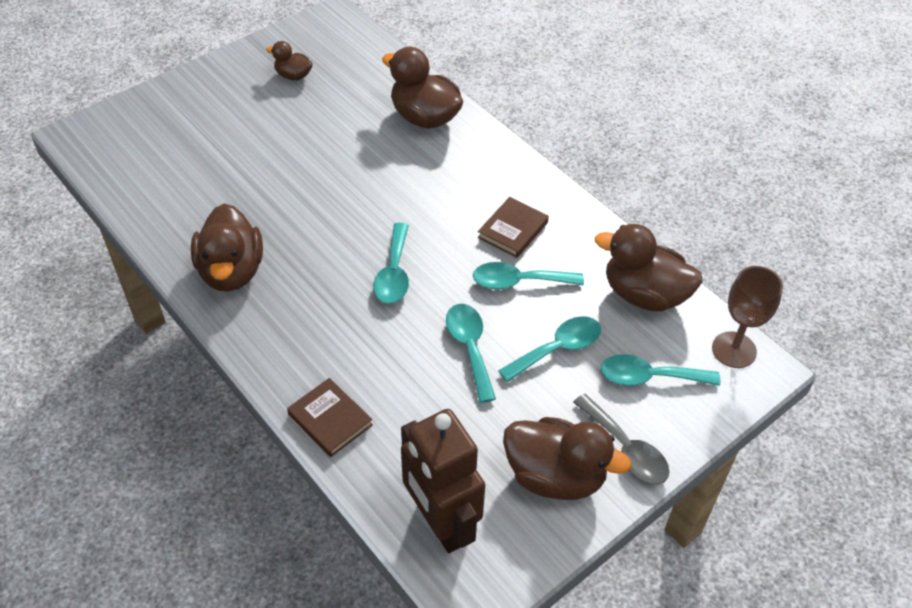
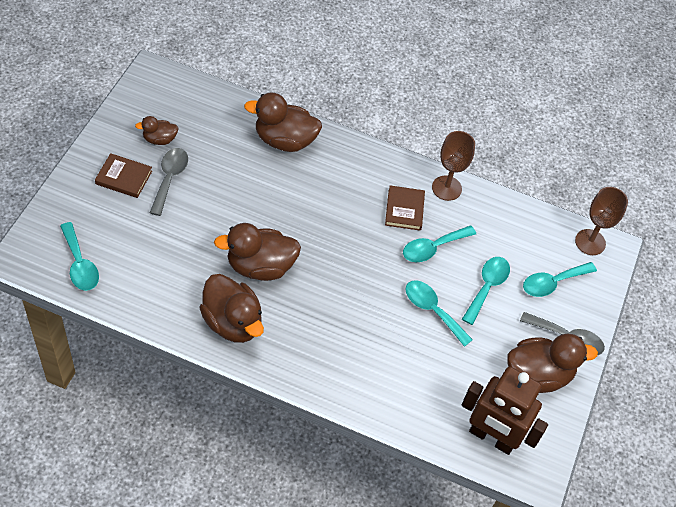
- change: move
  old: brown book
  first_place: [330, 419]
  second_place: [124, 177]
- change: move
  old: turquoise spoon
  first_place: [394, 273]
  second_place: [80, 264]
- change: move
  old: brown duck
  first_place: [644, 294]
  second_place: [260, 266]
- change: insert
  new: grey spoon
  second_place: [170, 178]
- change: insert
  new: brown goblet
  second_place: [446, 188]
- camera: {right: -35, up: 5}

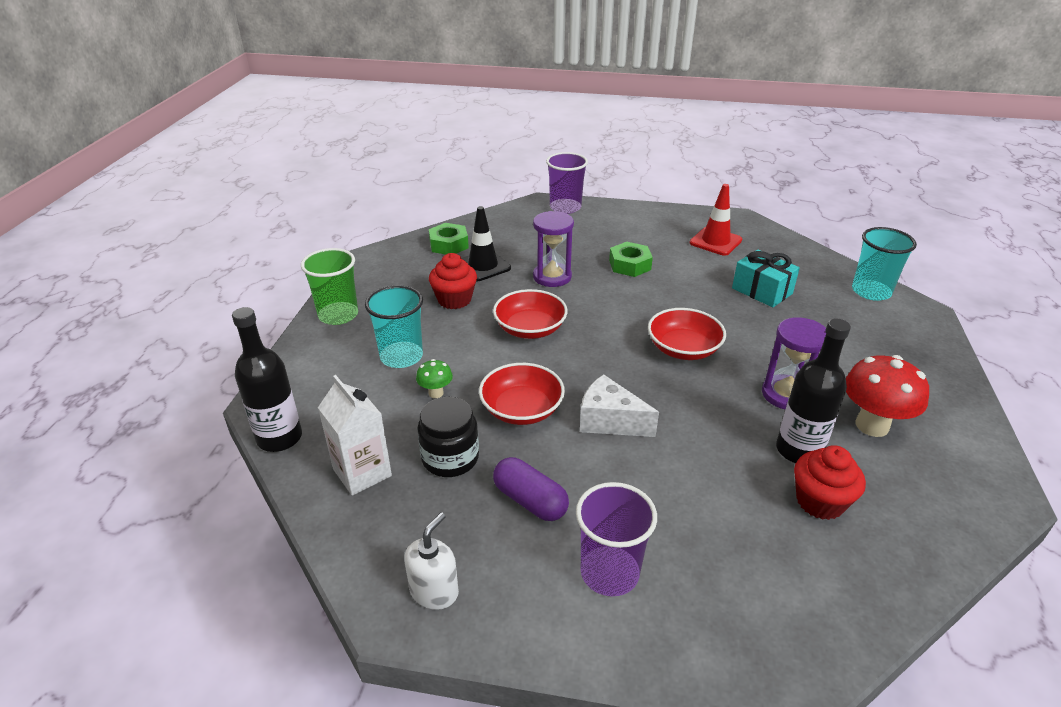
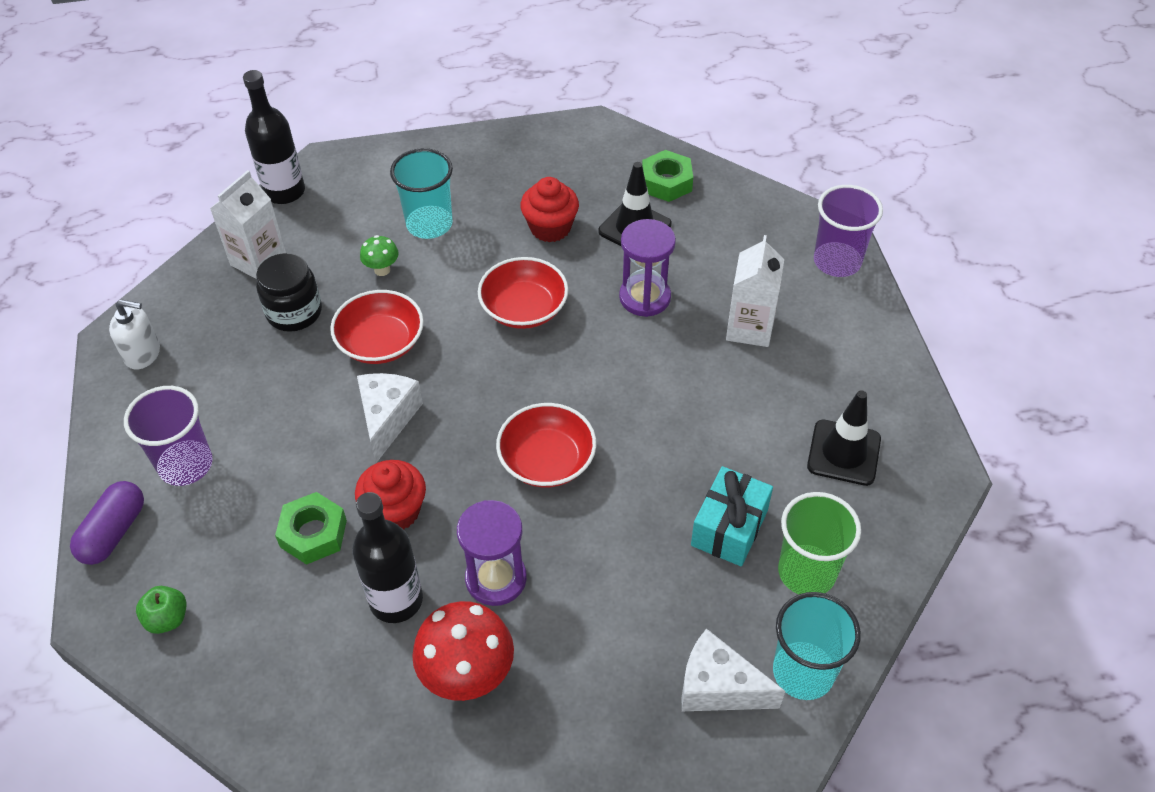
- change: move
  old: green cup
  first_place: [338, 315]
  second_place: [806, 572]
- change: move
  old: purple capsule
  first_place: [530, 501]
  second_place: [114, 532]
- change: move
  old: green nut
  first_place: [630, 265]
  second_place: [313, 533]
- change: recolor
  old: red traffic cone
  new: black traffic cone
  first_place: [715, 241]
  second_place: [844, 453]
- change: move
  old: red cupcake
  first_place: [820, 501]
  second_place: [395, 511]
- change: insert
  new: green apple
  second_place: [167, 619]
- change: insert
  new: white cheese
  second_place: [718, 687]
- change: insert
  new: white carton
  second_place: [749, 328]
- camera: {right: 70, up: 15}

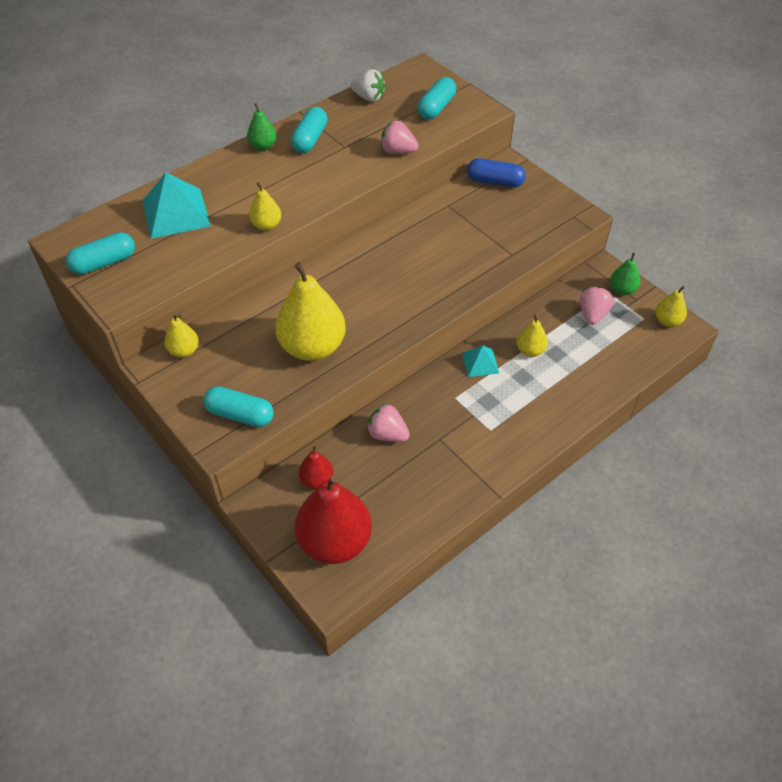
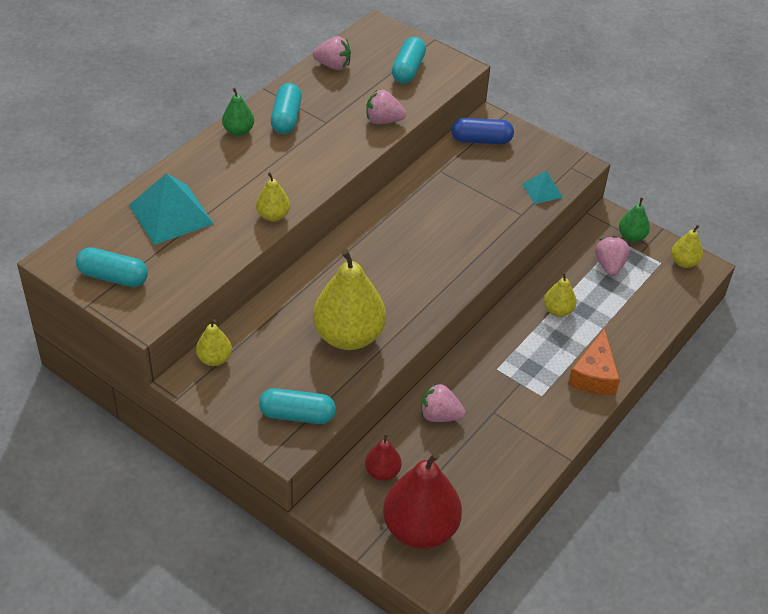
- change: rotate
  old: turquoise capsule
  first_place: [104, 263]
  second_place: [113, 277]
  degrees: 60
- change: recolor
  old: white strawberry
  new: pink strawberry
  first_place: [369, 97]
  second_place: [333, 65]
- change: move
  old: turquoise pyramid
  first_place: [480, 362]
  second_place: [542, 190]
- change: insert
  new: orange cheese
  second_place: [594, 375]
- camera: {right: -15, up: -5}

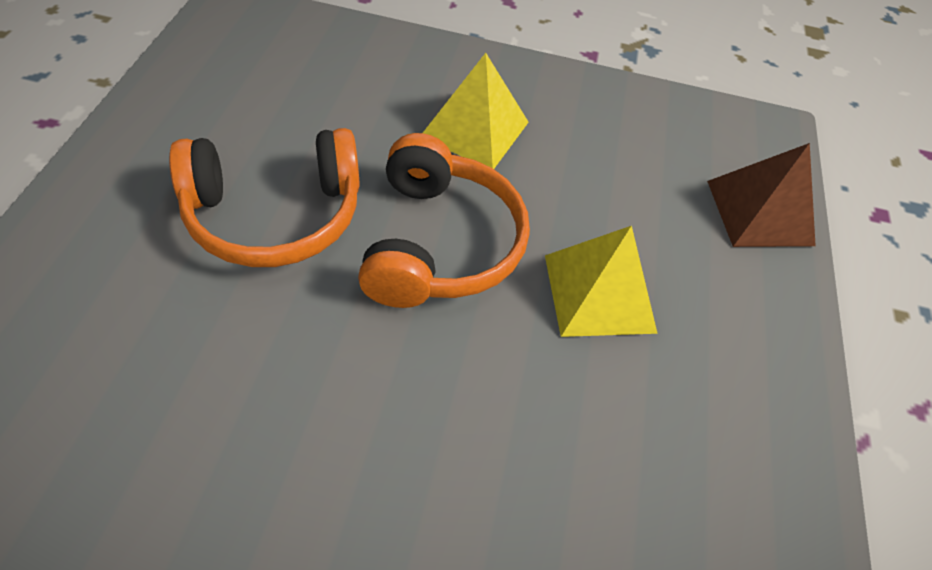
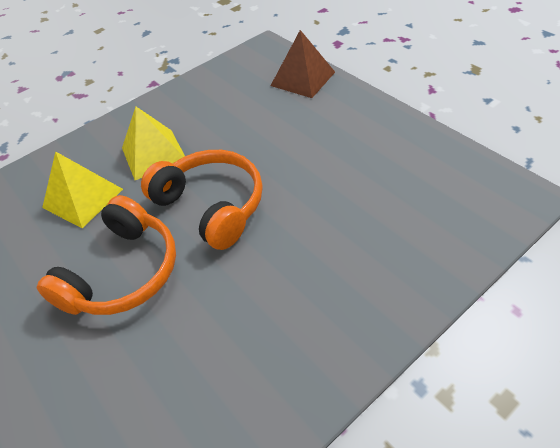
- change: move
  old: yellow pyramid
  first_place: [599, 293]
  second_place: [83, 198]
- camera: {right: -40, up: -5}

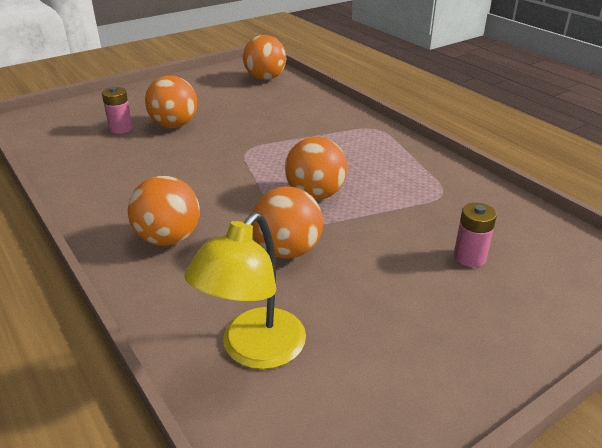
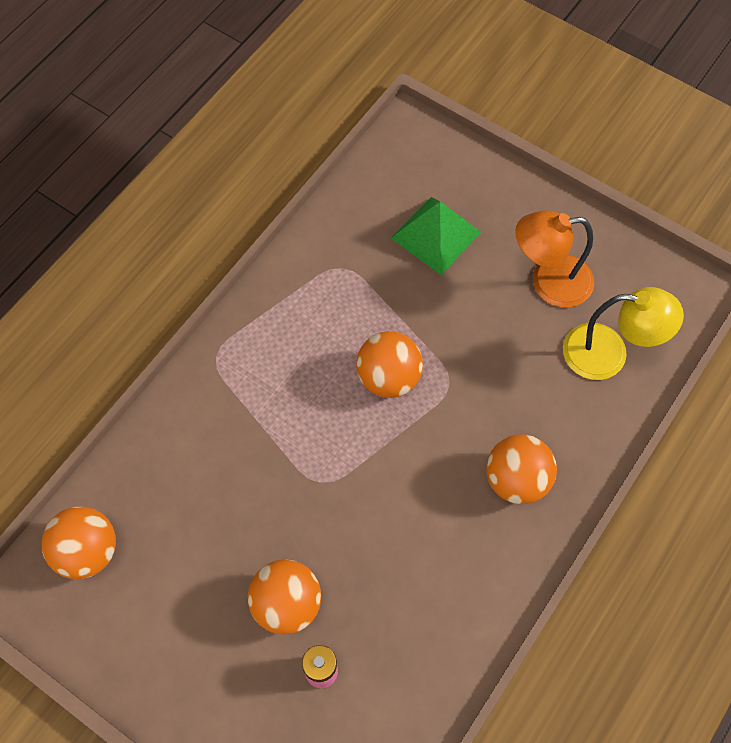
- change: delete
  old: orange ball
  first_place: [287, 250]
- change: replace
  old: pink battery
  new: green pyramid
  first_place: [469, 257]
  second_place: [436, 235]
- change: insert
  new: orange lamp
  second_place: [548, 282]
- camera: {right: -110, up: 30}

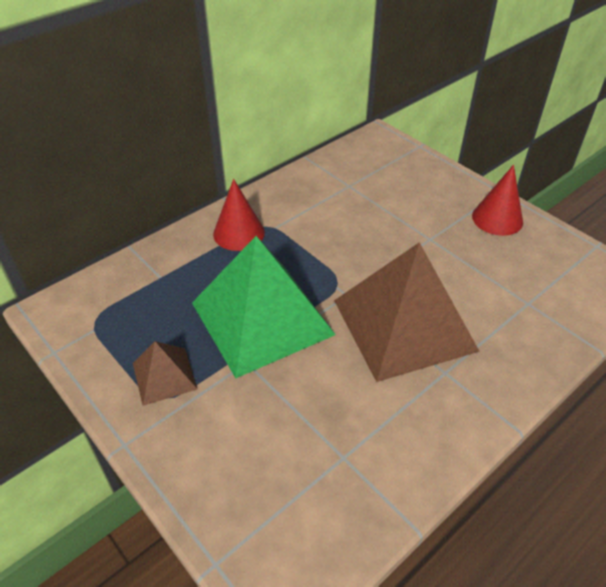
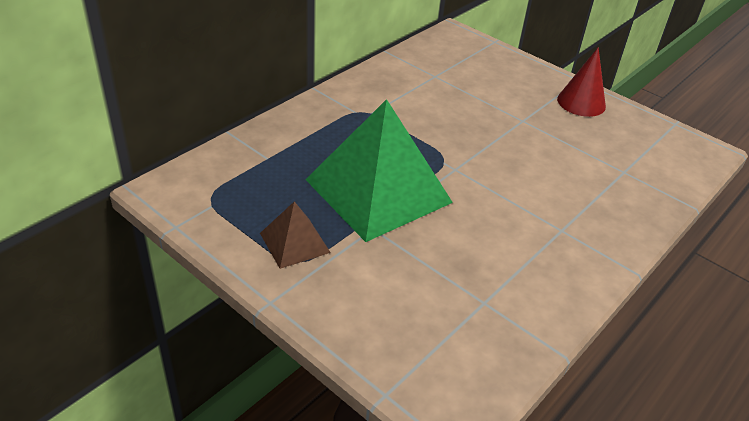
- change: delete
  old: red cone
  first_place: [239, 233]
- change: delete
  old: brown pyramid
  first_place: [403, 325]
- camera: {right: -10, up: -5}

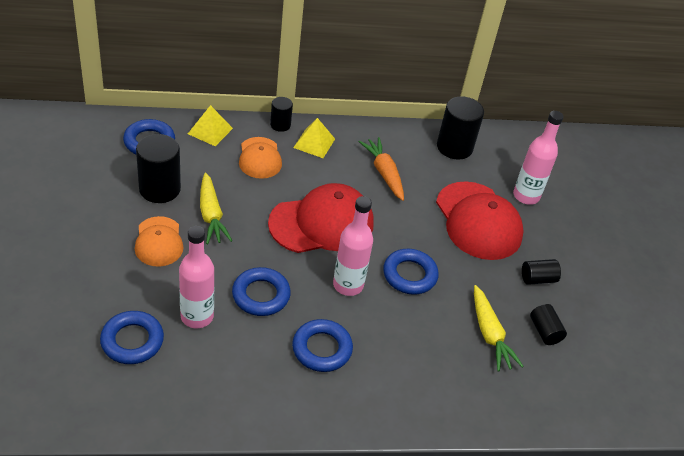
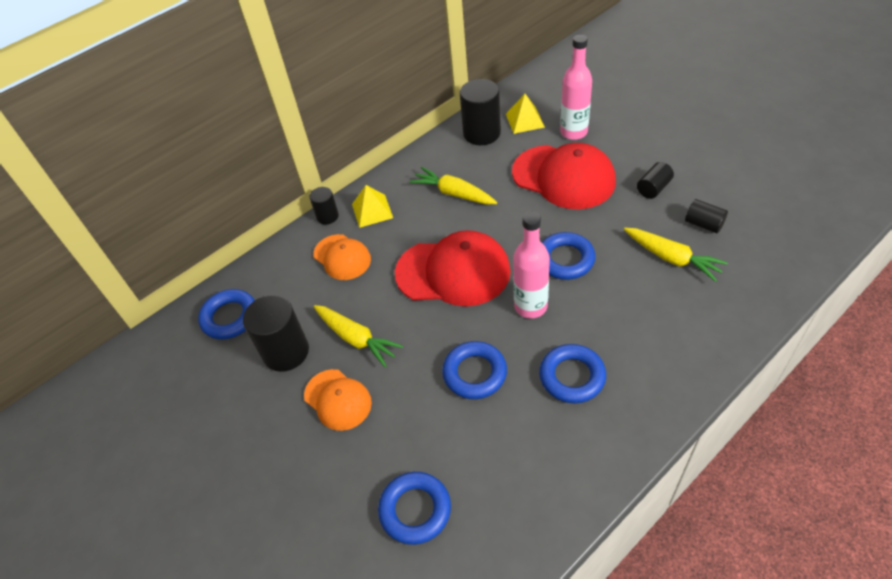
- change: delete
  old: pink bottle
  first_place: [197, 316]
- change: move
  old: yellow pyramid
  first_place: [210, 131]
  second_place: [524, 120]
- change: rotate
  old: red cap
  first_place: [322, 223]
  second_place: [453, 272]
  degrees: 60
- change: recolor
  old: orange carrot
  new: yellow carrot
  first_place: [384, 173]
  second_place: [454, 193]
- camera: {right: -25, up: 5}

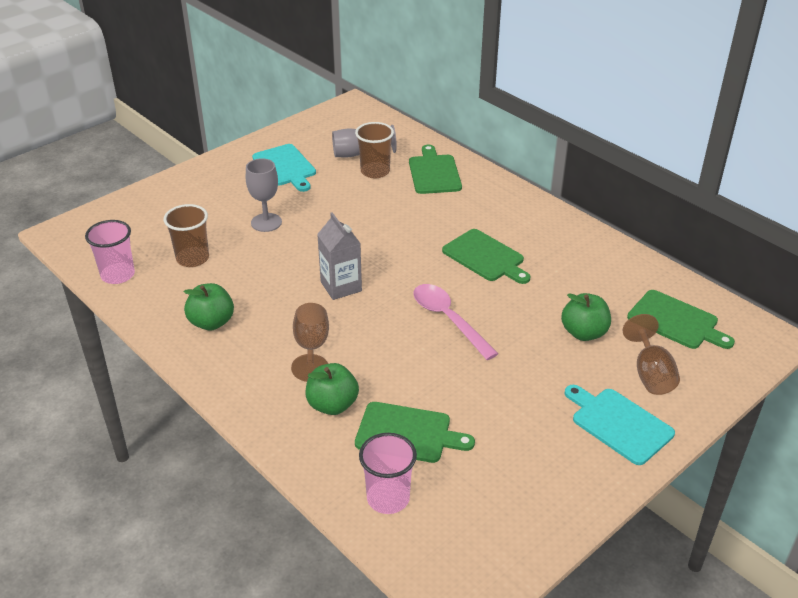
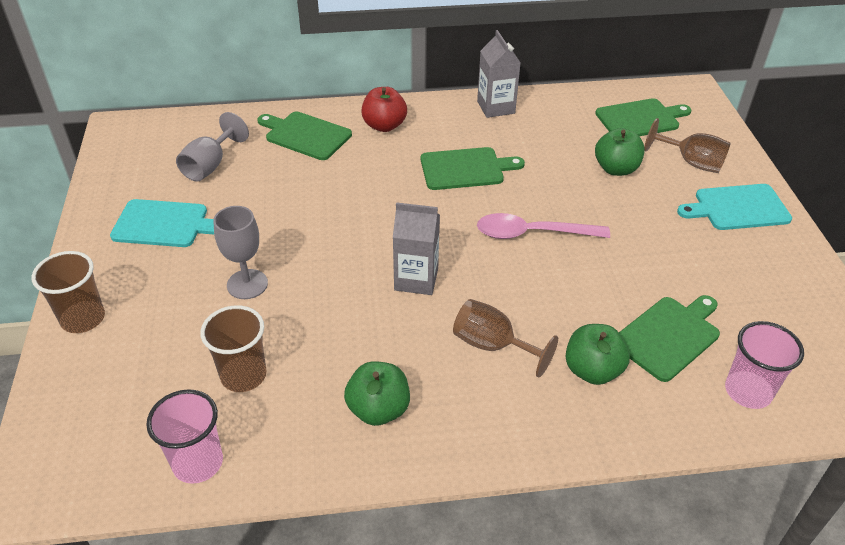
- change: move
  old: brown cup
  first_place: [375, 171]
  second_place: [83, 318]
- change: insert
  new: red apple
  second_place: [384, 126]
- change: insert
  new: grey carton
  second_place: [496, 107]
- camera: {right: -55, up: 5}

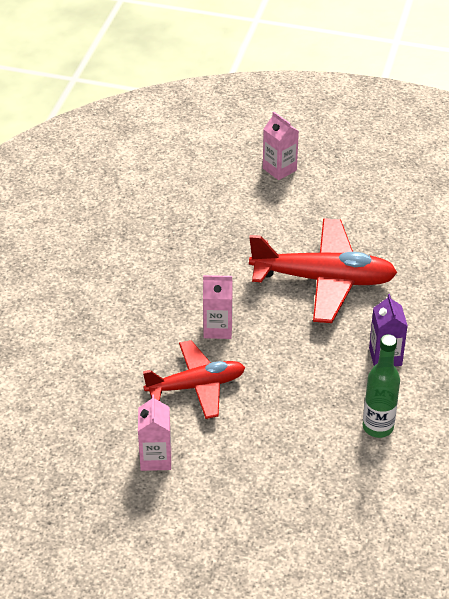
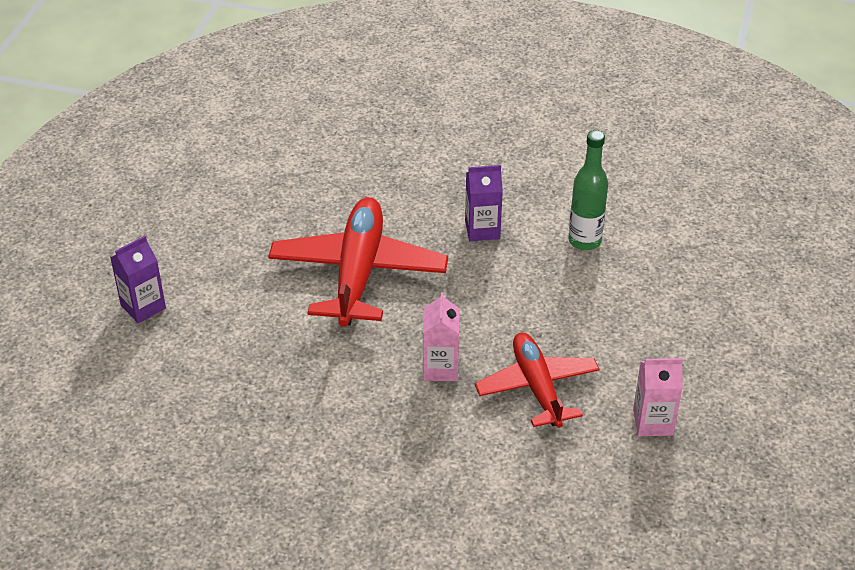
- change: recolor
  old: pink carton
  new: purple carton
  first_place: [279, 169]
  second_place: [143, 307]
- camera: {right: -90, up: 0}

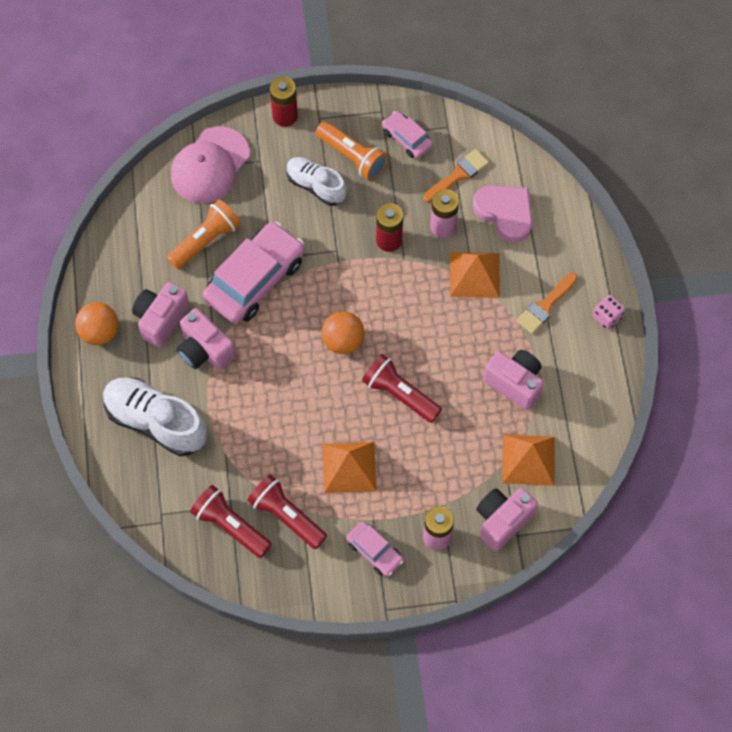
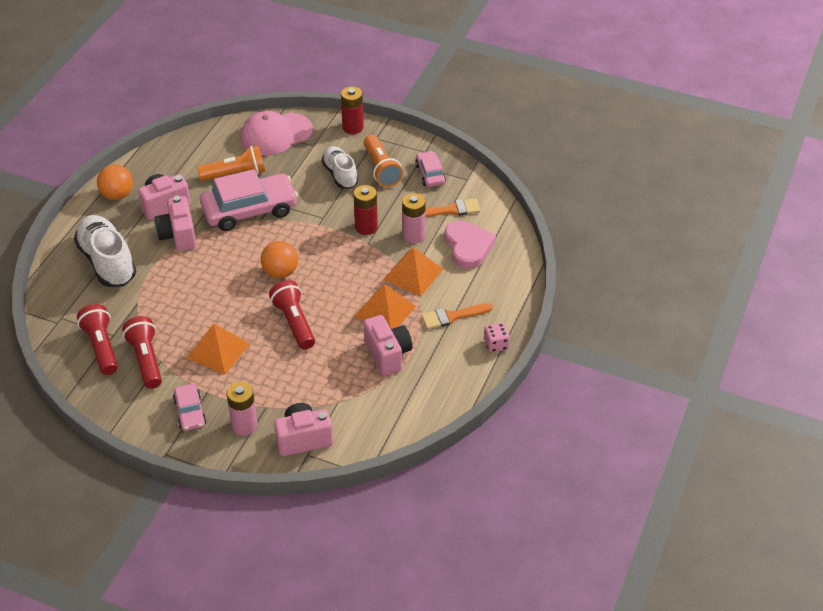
- change: move
  old: orange pyramid
  first_place: [528, 459]
  second_place: [385, 311]
- camera: {right: 30, up: -20}

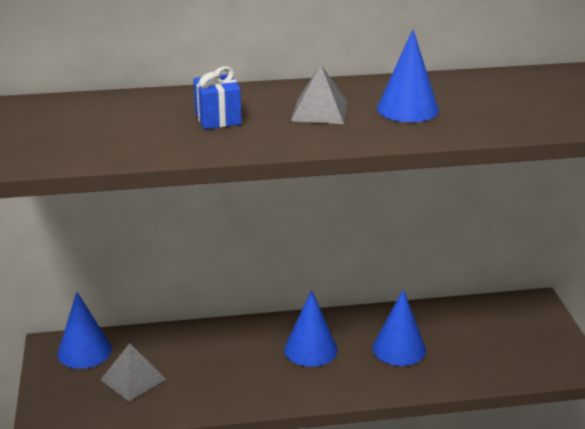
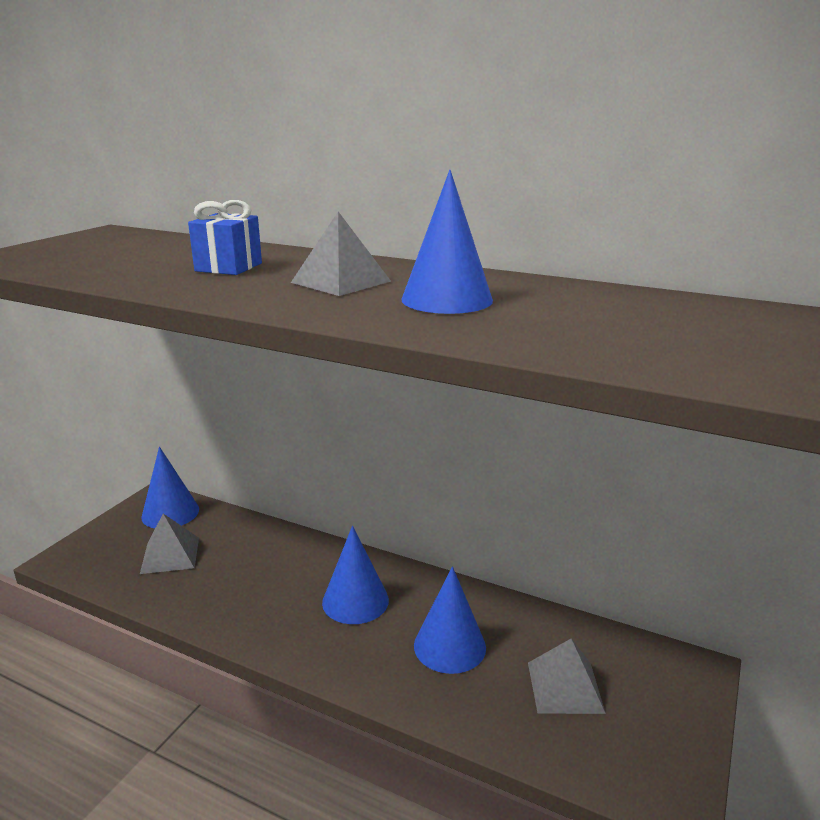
- change: insert
  new: grey pyramid
  second_place: [565, 687]
- camera: {right: 35, up: -5}

